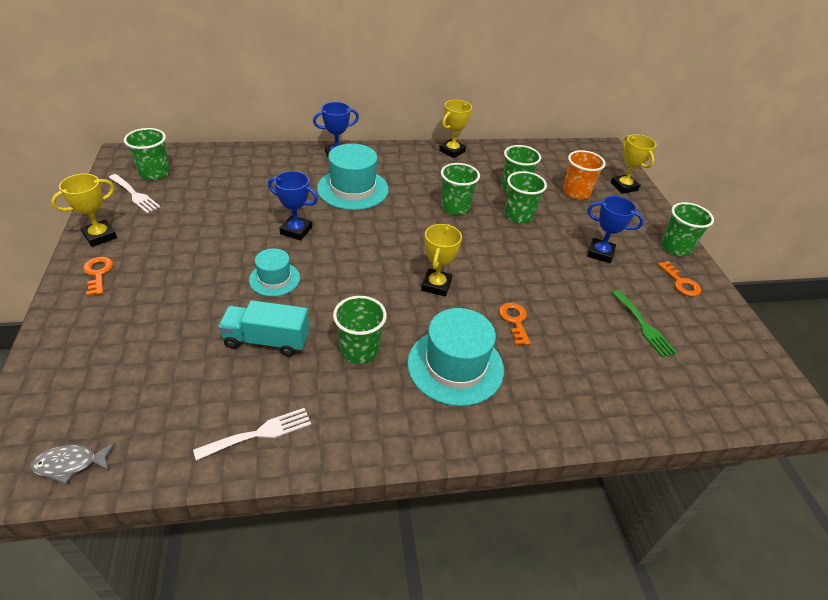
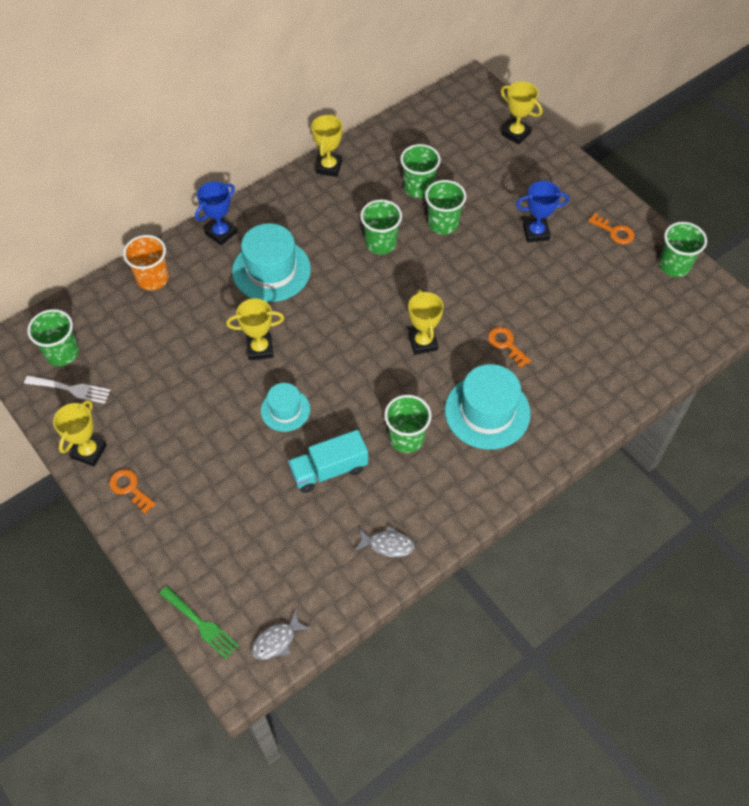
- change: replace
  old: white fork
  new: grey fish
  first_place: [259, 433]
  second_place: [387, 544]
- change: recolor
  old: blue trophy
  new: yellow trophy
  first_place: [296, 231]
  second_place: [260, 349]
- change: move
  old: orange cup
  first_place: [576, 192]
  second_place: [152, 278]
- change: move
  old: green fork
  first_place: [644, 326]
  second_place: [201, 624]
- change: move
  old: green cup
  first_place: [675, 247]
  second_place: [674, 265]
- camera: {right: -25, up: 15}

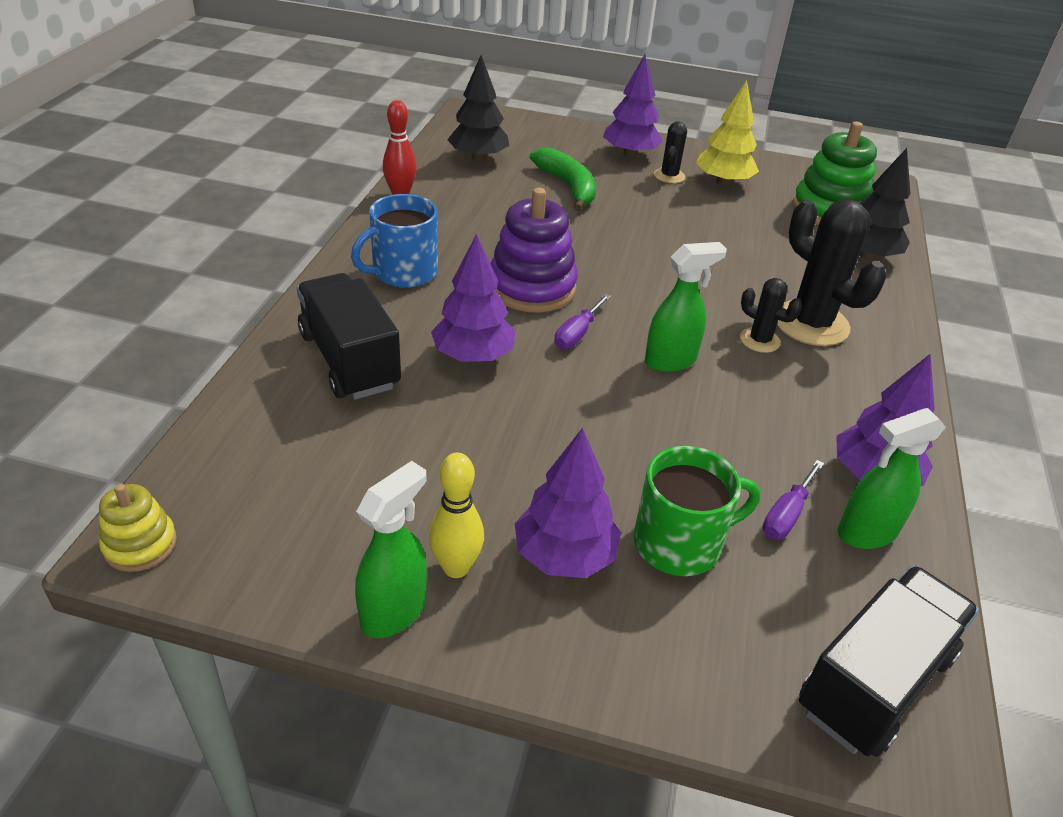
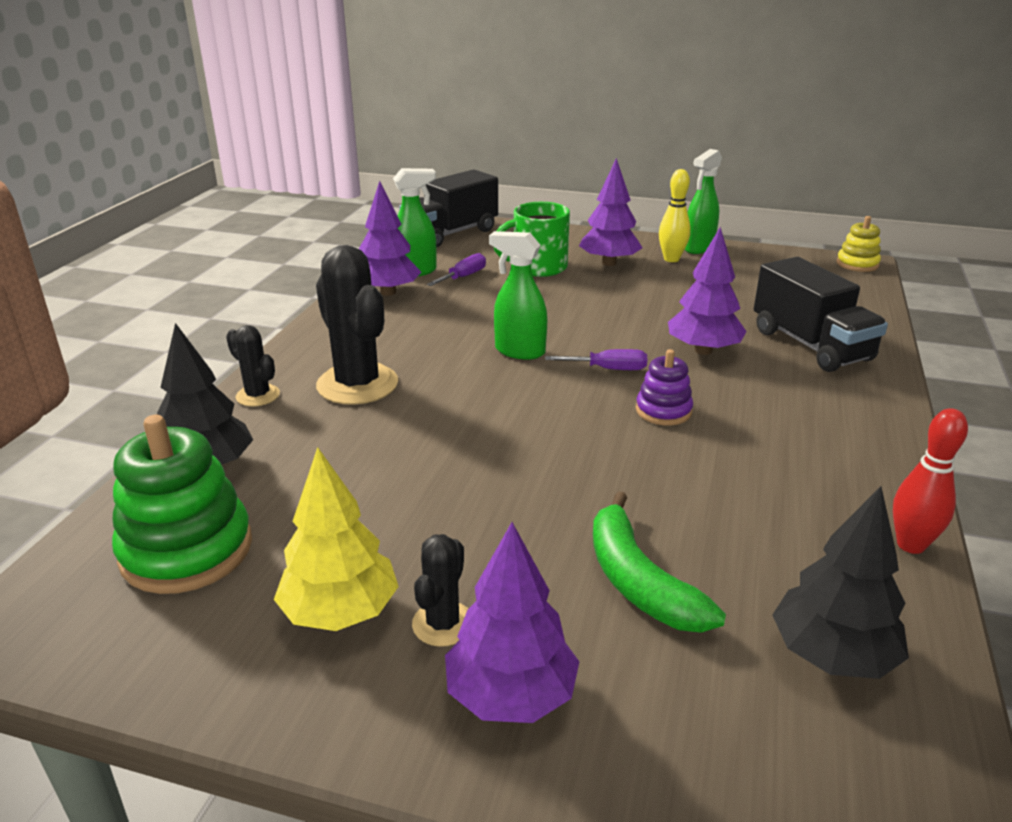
- change: delete
  old: blue mug
  first_place: [403, 272]
- change: resize
  old: purple stacking toy
  first_place: [532, 287]
  second_place: [663, 411]
  factor: 0.55
- change: rotate
  old: purple screwdriver
  first_place: [577, 334]
  second_place: [608, 369]
  degrees: 60
- change: rotate
  old: green spray bottle
  first_place: [670, 361]
  second_place: [519, 351]
  degrees: 45
- change: move
  old: black cactus
  first_place: [759, 340]
  second_place: [258, 395]
- camera: {right: -175, up: -10}

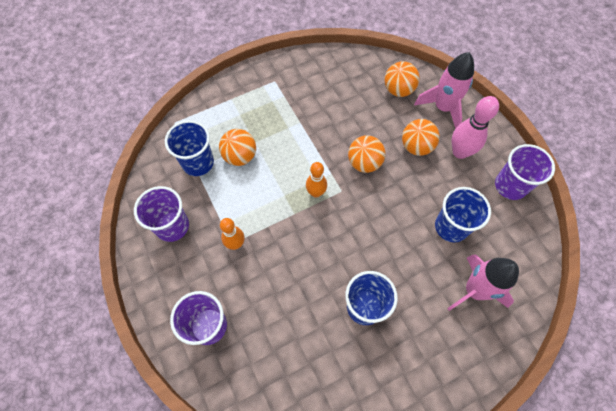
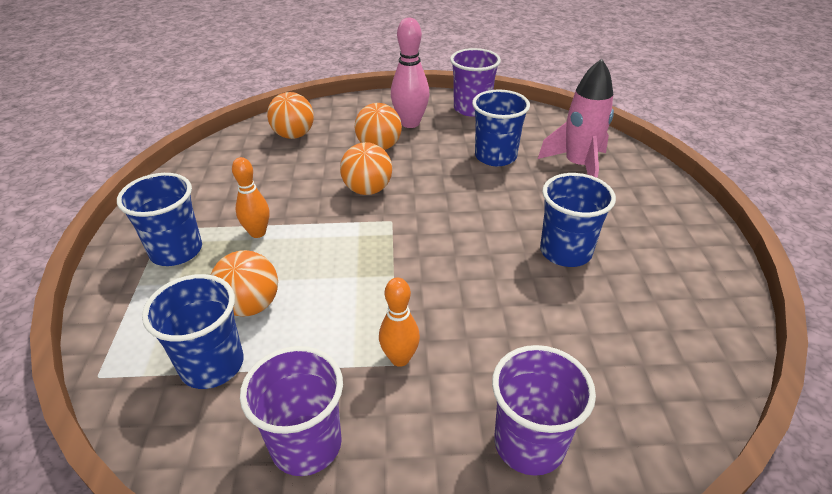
- change: move
  old: orange bowling pin
  first_place: [316, 193]
  second_place: [258, 233]
- change: delete
  old: pink rocket
  first_place: [443, 108]
- change: insert
  new: blue cup
  second_place: [176, 251]
- camera: {right: -65, up: -25}

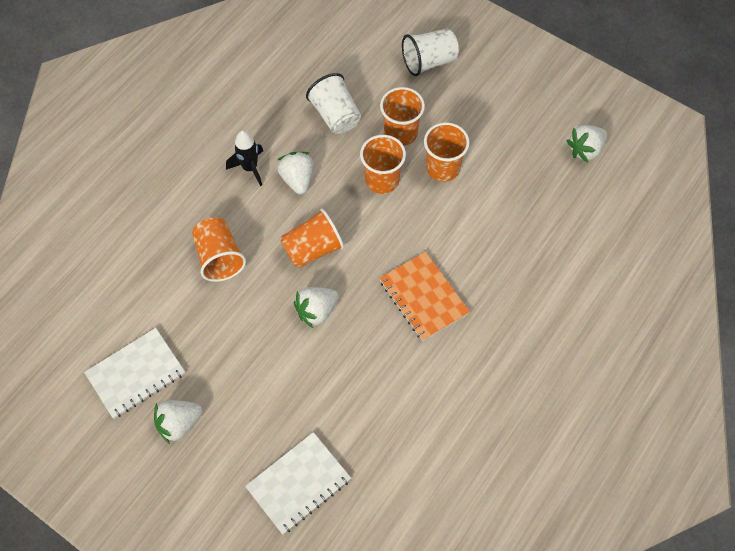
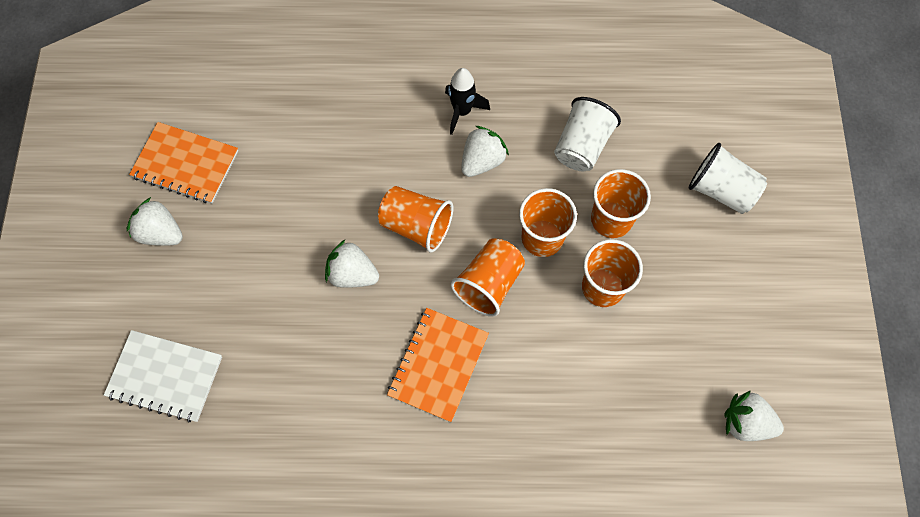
- change: recolor
  old: white notebook
  new: orange notebook
  first_place: [136, 374]
  second_place: [185, 164]
- change: move
  old: orange cup
  first_place: [219, 257]
  second_place: [489, 284]
- camera: {right: 55, up: 5}

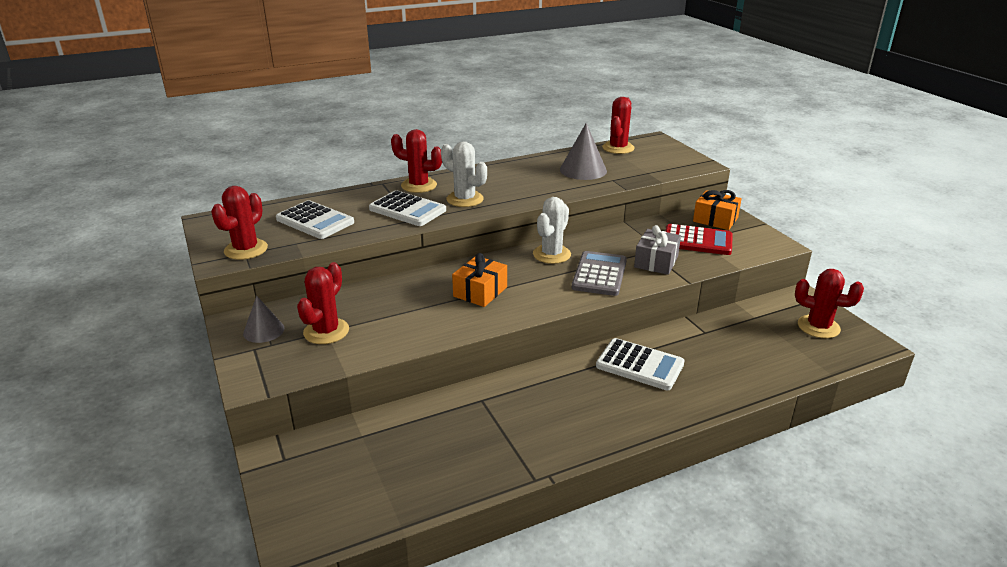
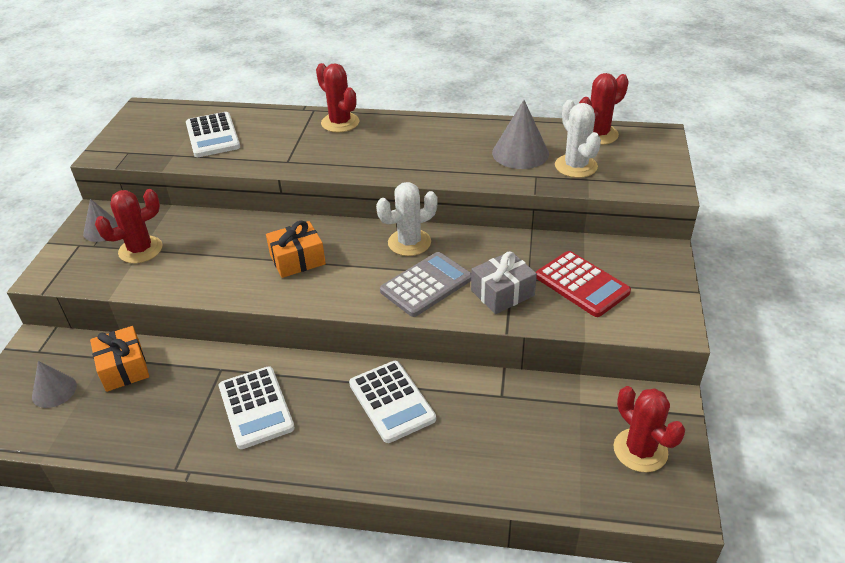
- change: delete
  old: red cactus
  first_place: [246, 249]
- change: move
  old: white calculator
  first_place: [407, 210]
  second_place: [256, 407]
- change: move
  old: white cactus
  first_place: [465, 199]
  second_place: [576, 166]
- change: move
  old: orange gift
  first_place: [715, 220]
  second_place: [124, 368]
- change: insert
  new: grey cone
  second_place: [54, 391]
- camera: {right: 35, up: 10}

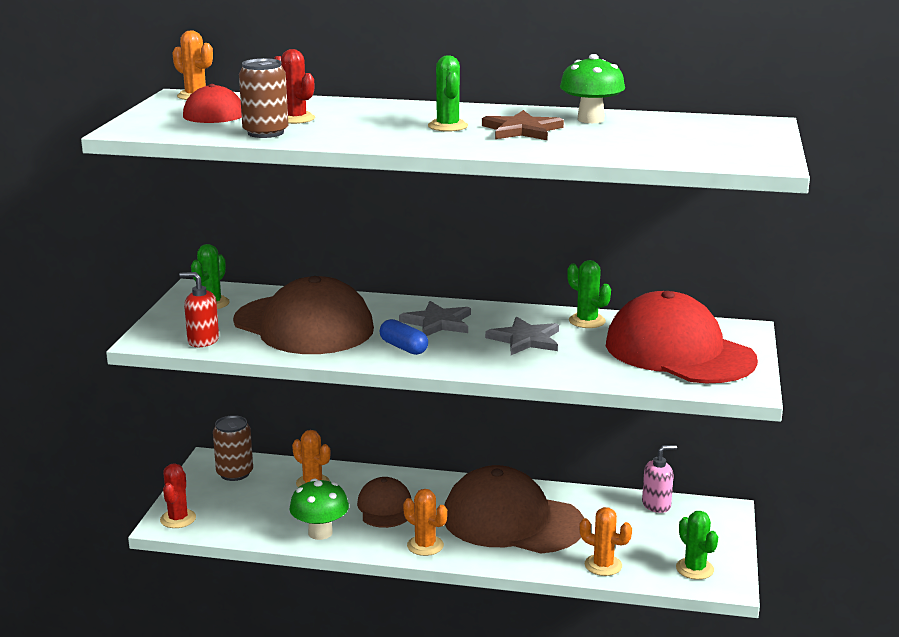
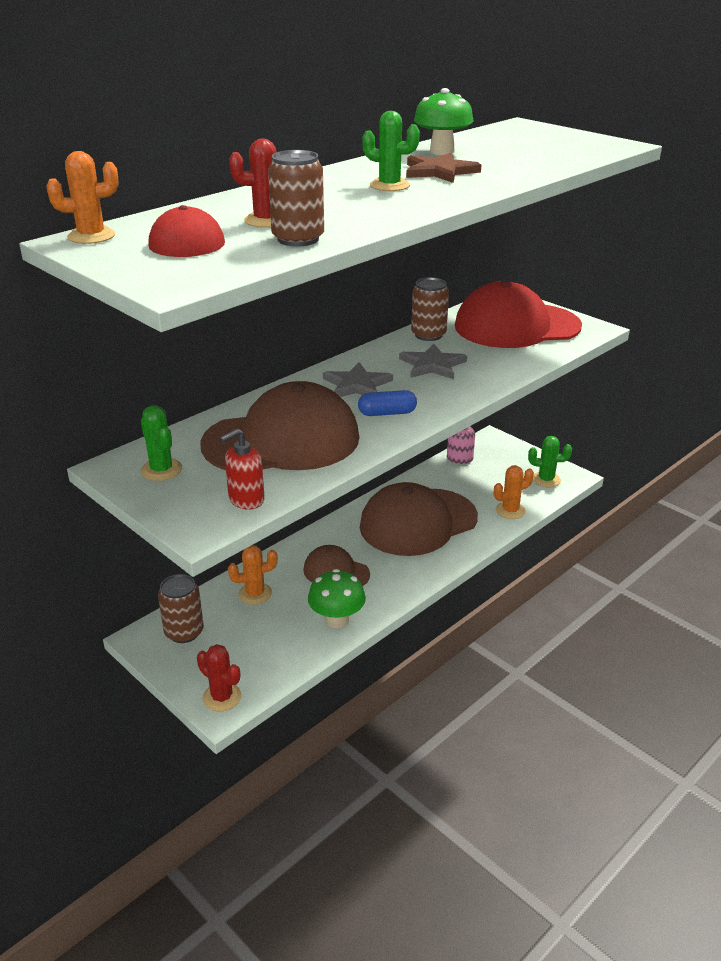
- change: delete
  old: orange cactus
  first_place: [425, 545]
- change: replace
  old: green cactus
  new: brown can
  first_place: [587, 321]
  second_place: [428, 335]
- camera: {right: -55, up: 10}

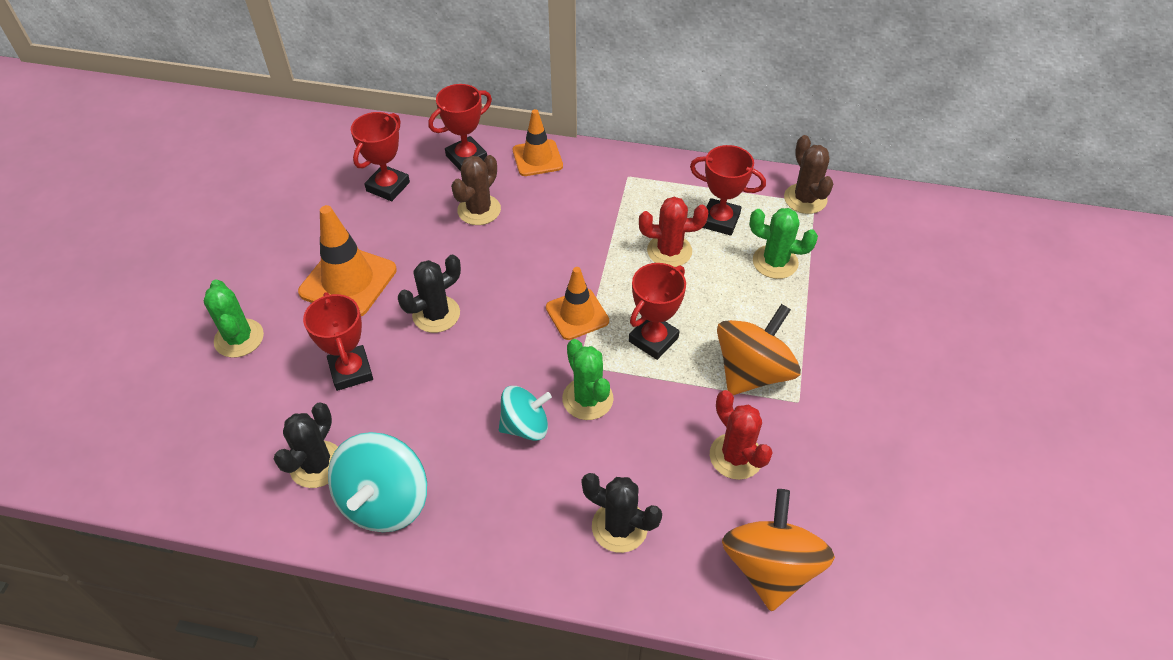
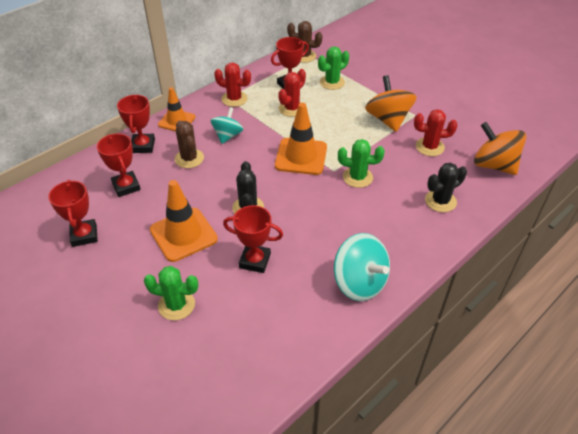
- change: delete
  old: black cactus
  first_place: [317, 464]
- change: move
  old: turquoise spinning top
  first_place: [525, 426]
  second_place: [227, 136]
- change: resize
  old: orange traffic cone
  first_place: [577, 314]
  second_place: [301, 156]
  factor: 1.52
- change: move
  old: red trophy
  first_place: [653, 339]
  second_place: [84, 235]
- change: insert
  new: red cactus
  second_place: [234, 99]
- camera: {right: -55, up: -5}

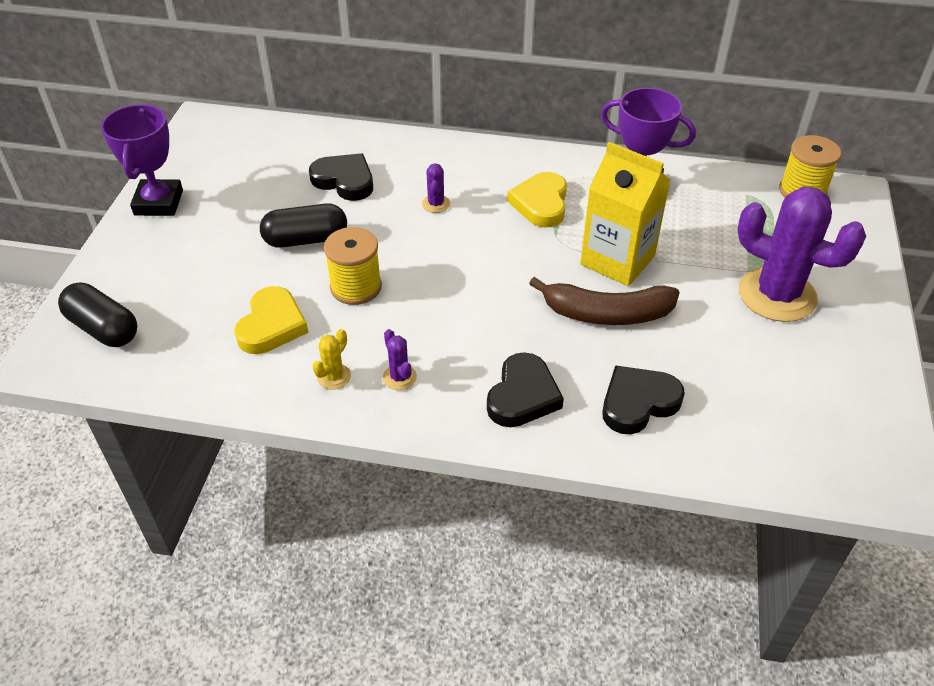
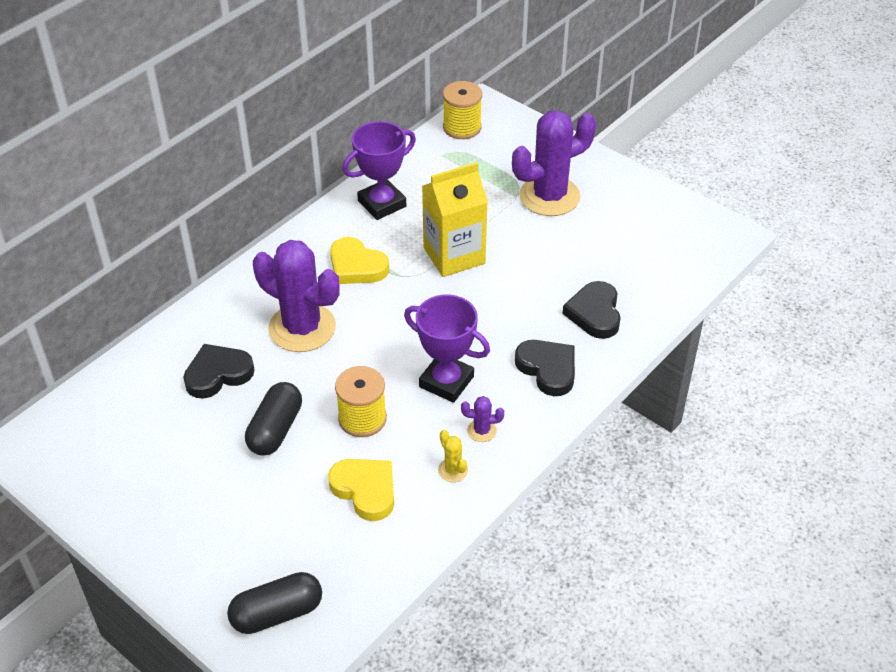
- change: move
  old: purple trophy
  first_place: [158, 203]
  second_place: [446, 382]
- change: resize
  old: purple cactus
  first_place: [436, 204]
  second_place: [302, 328]
  factor: 2.46
- change: delete
  old: brown banana
  first_place: [606, 314]
- camera: {right: -60, up: 0}

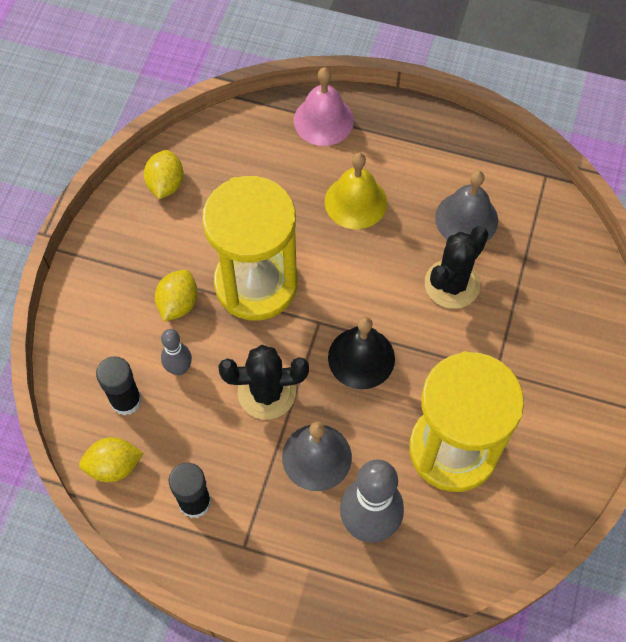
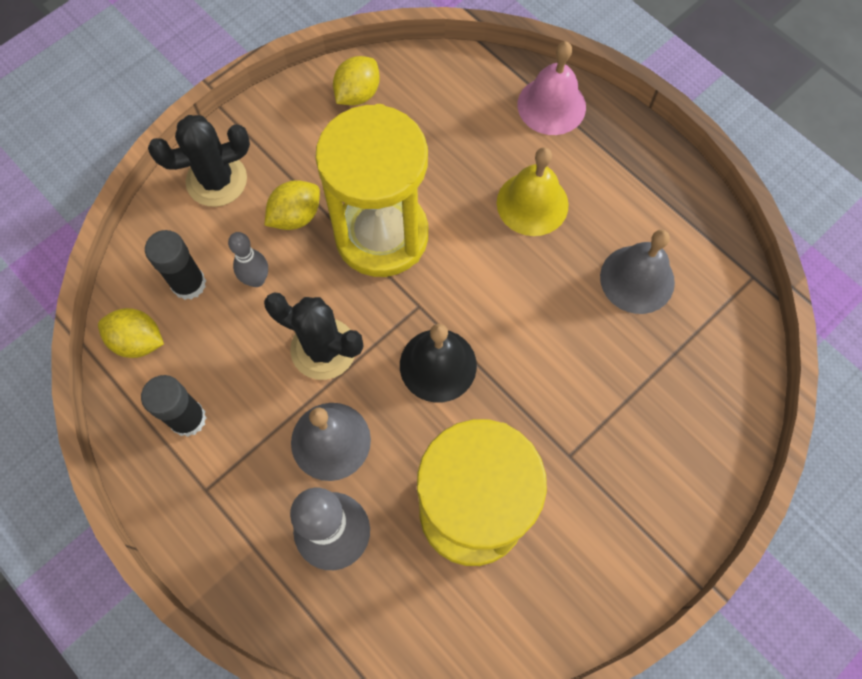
- change: move
  old: black cactus
  first_place: [452, 284]
  second_place: [216, 180]
- camera: {right: 30, up: 5}

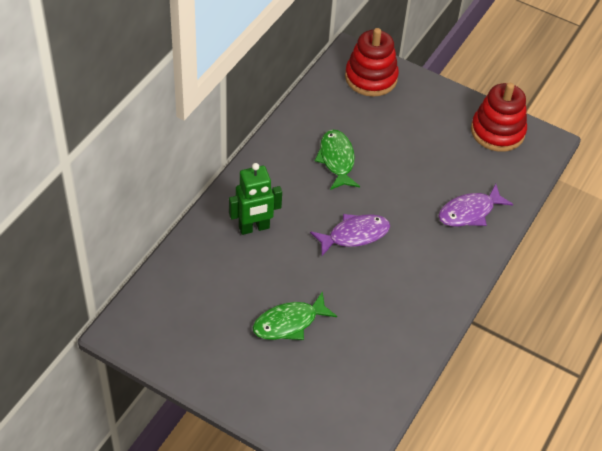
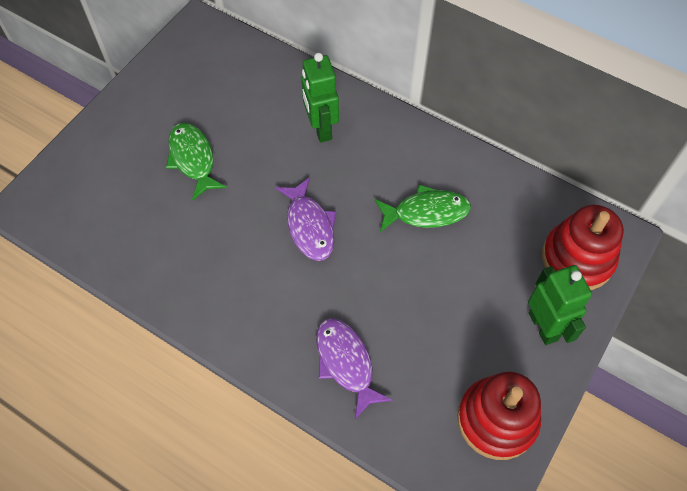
- change: insert
  new: green robot
  second_place: [543, 326]
- camera: {right: 95, up: 10}

